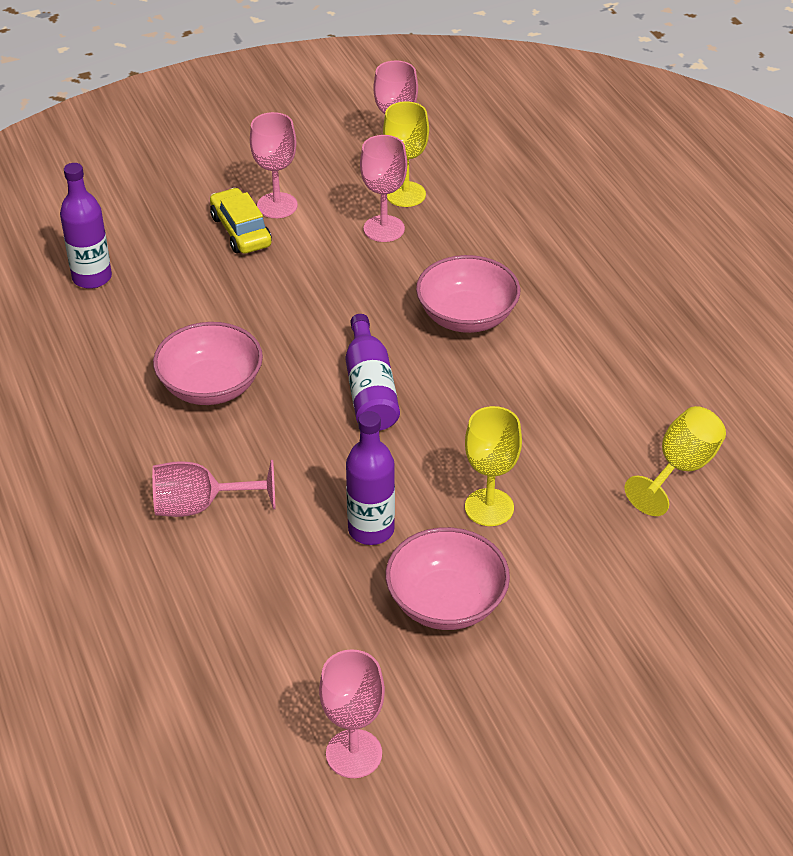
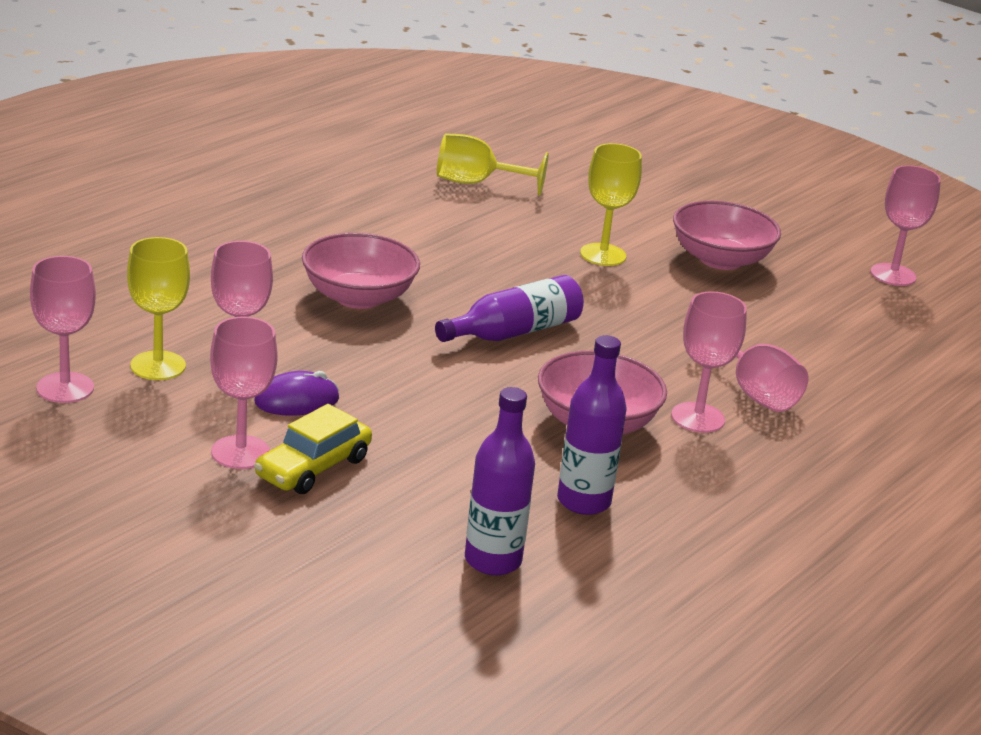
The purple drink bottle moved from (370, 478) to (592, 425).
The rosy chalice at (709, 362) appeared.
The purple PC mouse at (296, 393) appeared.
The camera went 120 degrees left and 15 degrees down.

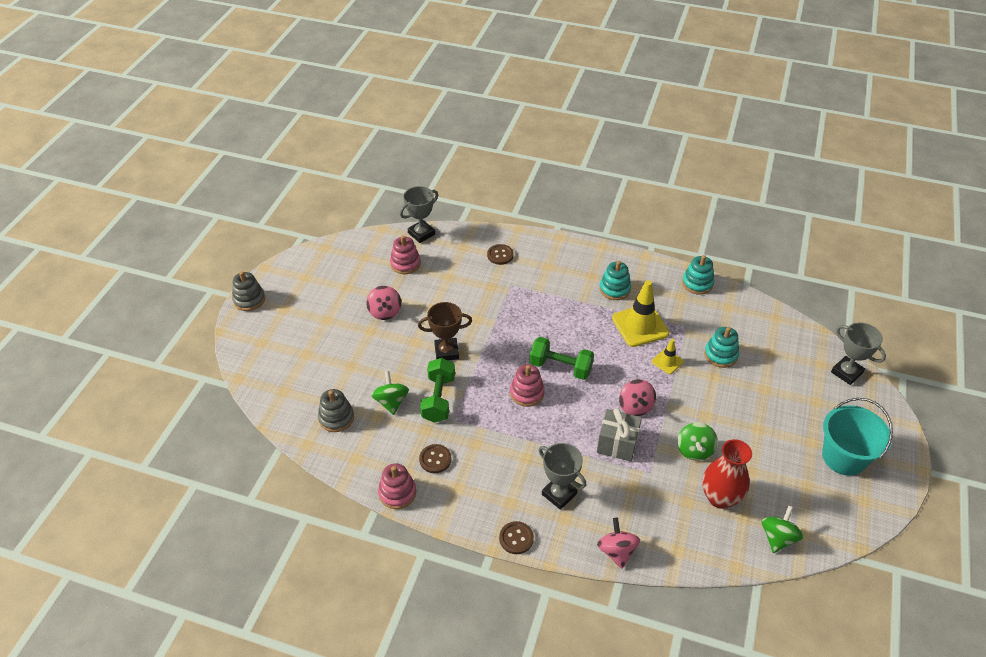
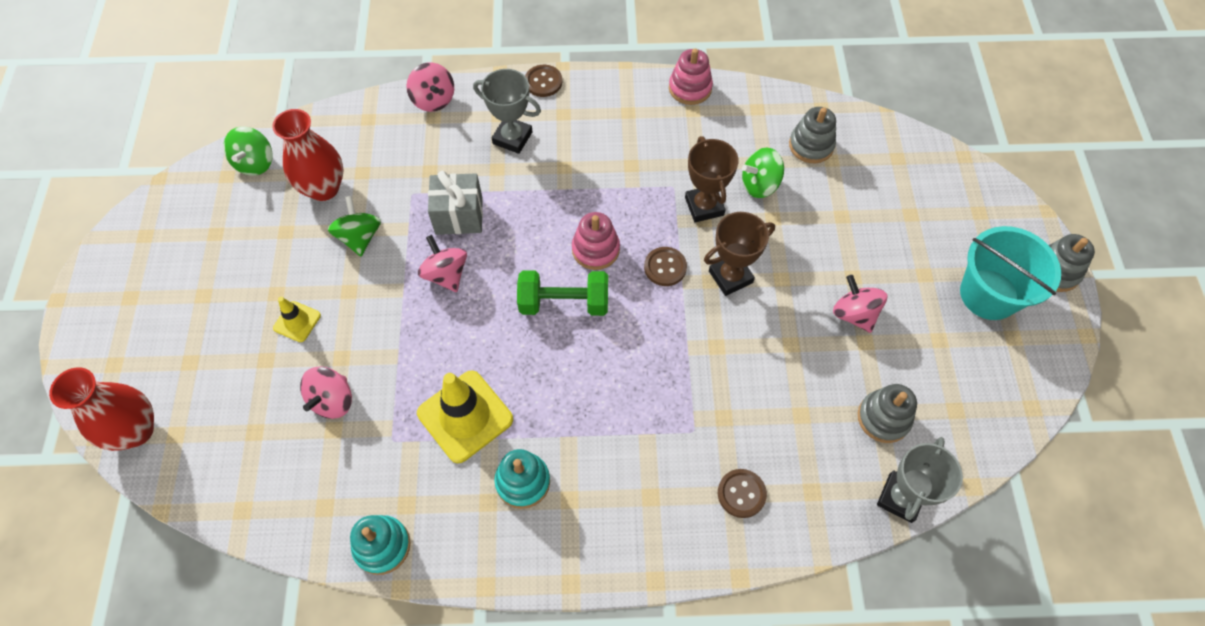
The rosy ring stacker at (405, 254) became the ash-grey ring stacker at (887, 413).
The ash-grey prize cup at (858, 353) was replaced by the crimson vase at (101, 409).
The aqua ring stacker at (721, 347) was replaced by the rosy toy top at (326, 392).
The golden safety cone moved from (668, 356) to (297, 319).
The leaf-green hand weight at (437, 390) was replaced by the dark brown prize cup at (712, 179).
The leaf-green toy top at (390, 393) turned 105 degrees clockwise.
The aqua pail moved from (857, 437) to (1010, 273).
The dark brown shirt button moved from (435, 458) to (665, 266).
The camera went 160 degrees right and 15 degrees up.

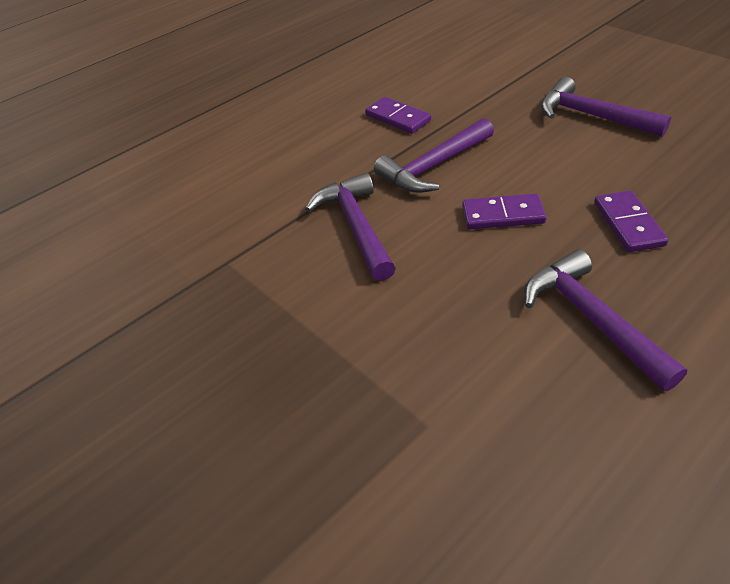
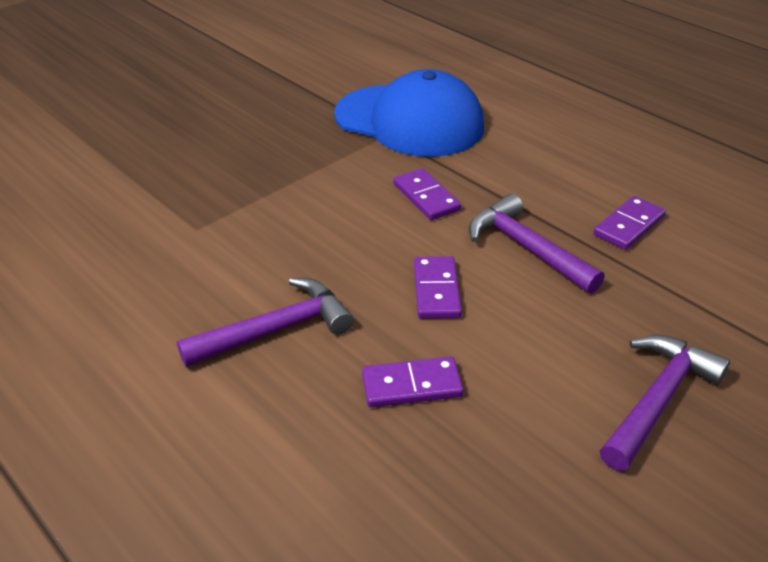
The purple carpenter's hammer at (350, 227) was replaced by the purple domino tile at (427, 194).
The blue baseball cap at (409, 113) appeared.
The camera went 85 degrees right and 5 degrees down.

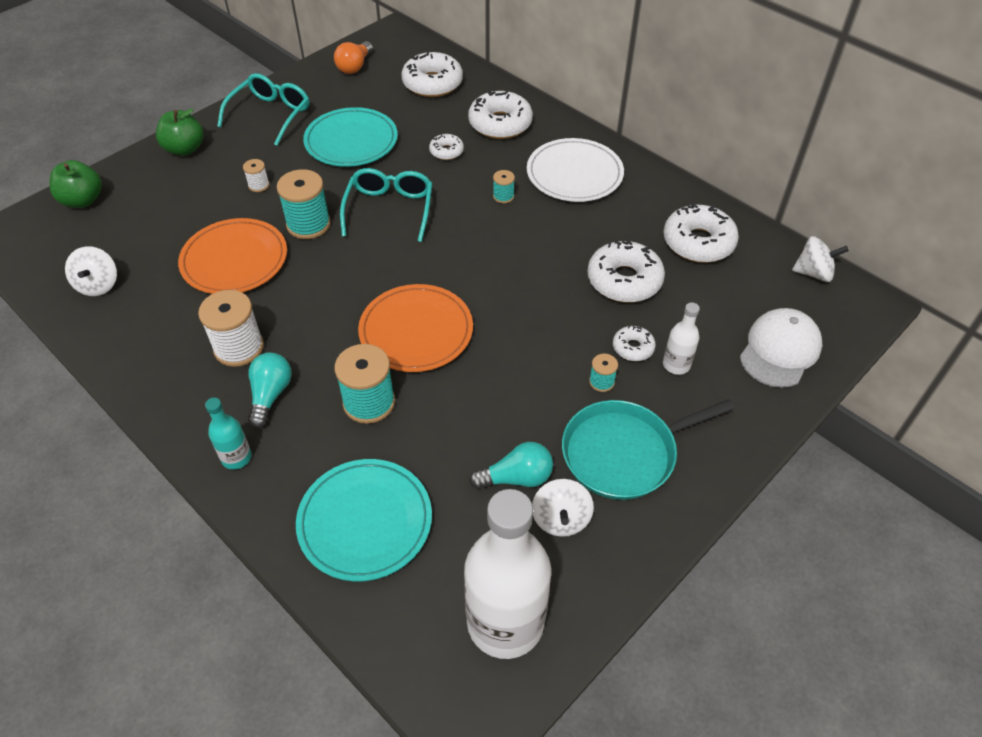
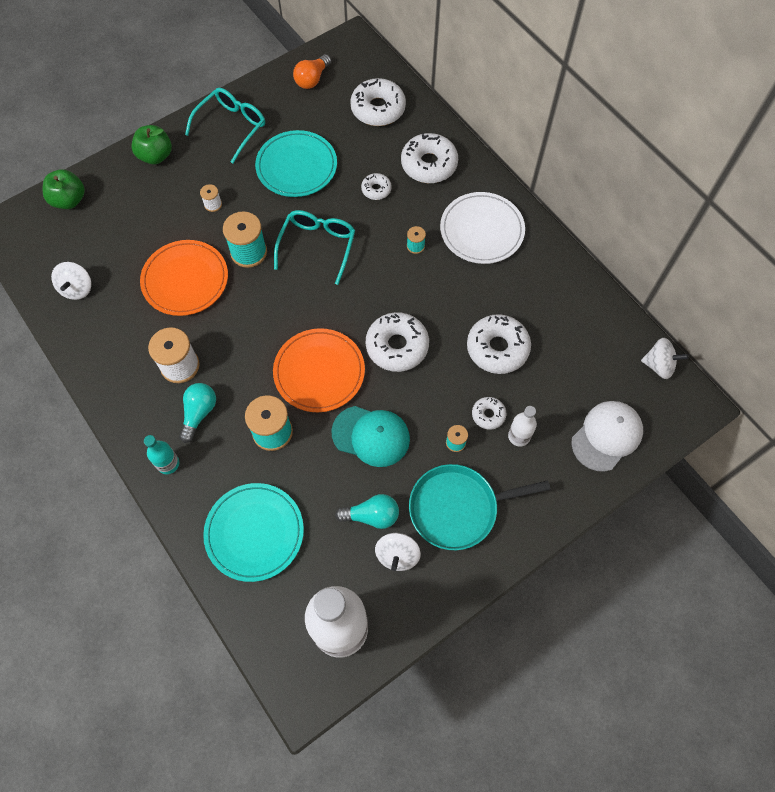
The white doughnut moved from (701, 233) to (397, 342).
The aqua baseball cap at (370, 436) appeared.
The camera went 10 degrees right and 15 degrees up.

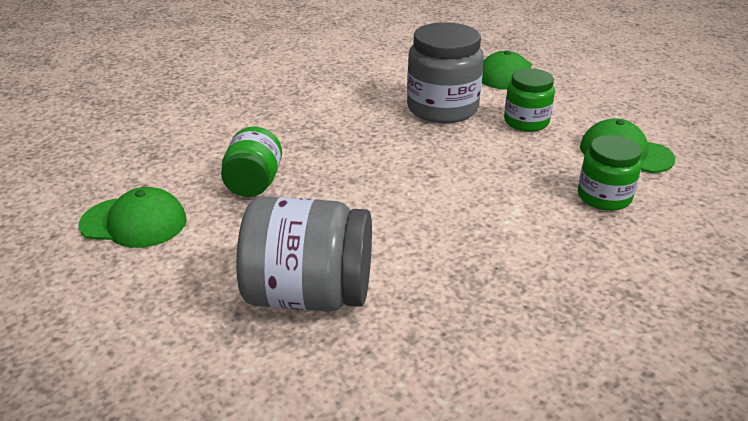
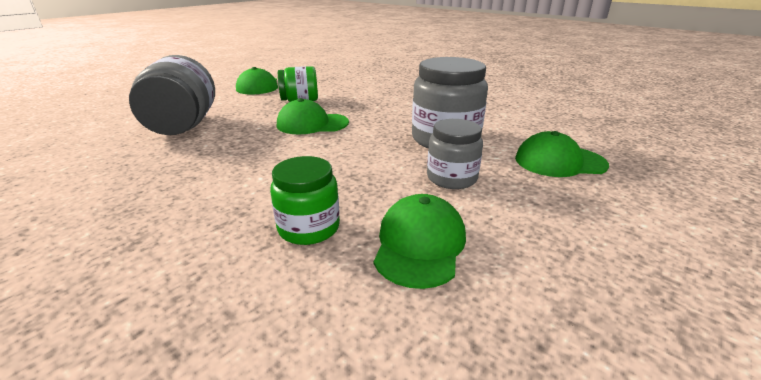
The leaf-green jar at (529, 100) became the ash-grey jar at (455, 154).
The leaf-green baseball cap at (313, 116) appeared.
The camera went 75 degrees right and 5 degrees down.

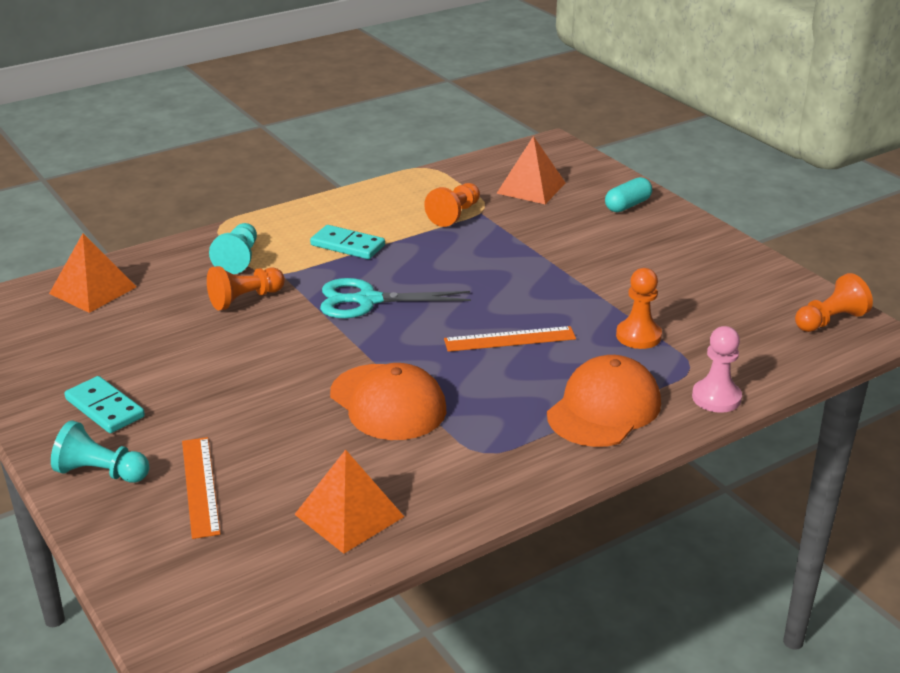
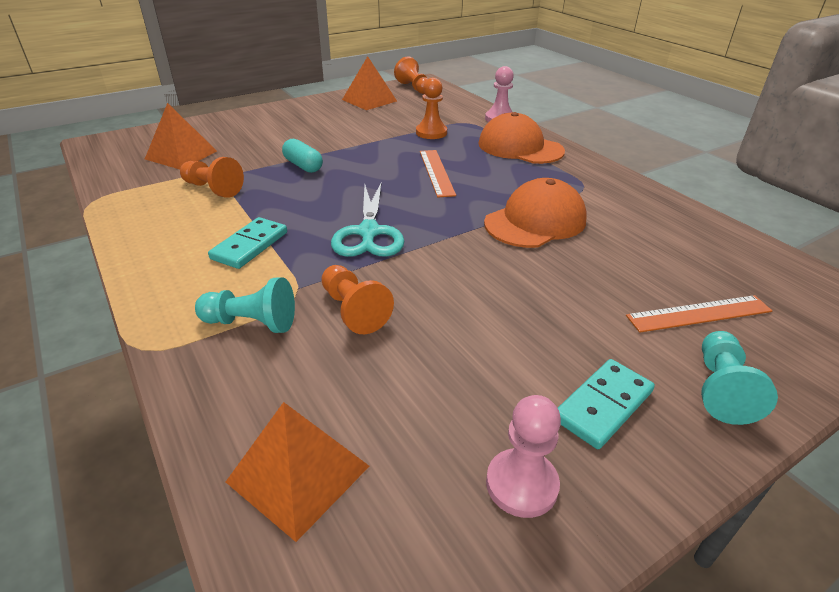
The aqua pill moved from (628, 194) to (302, 156).
The orange solid pyramid moved from (349, 502) to (369, 83).
The rosy game pawn at (523, 456) appeared.
The camera went 90 degrees left and 5 degrees up.

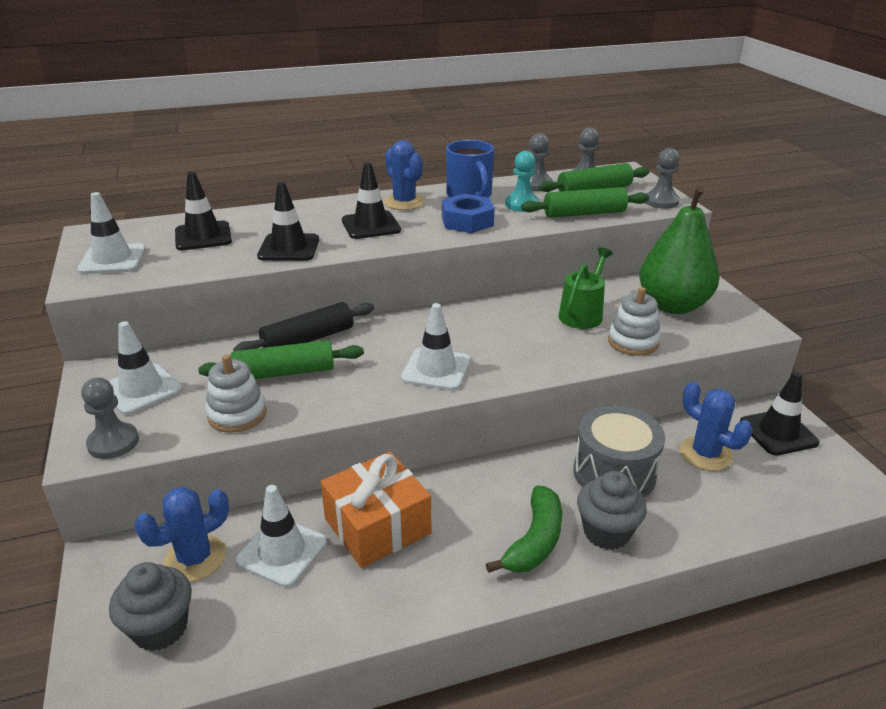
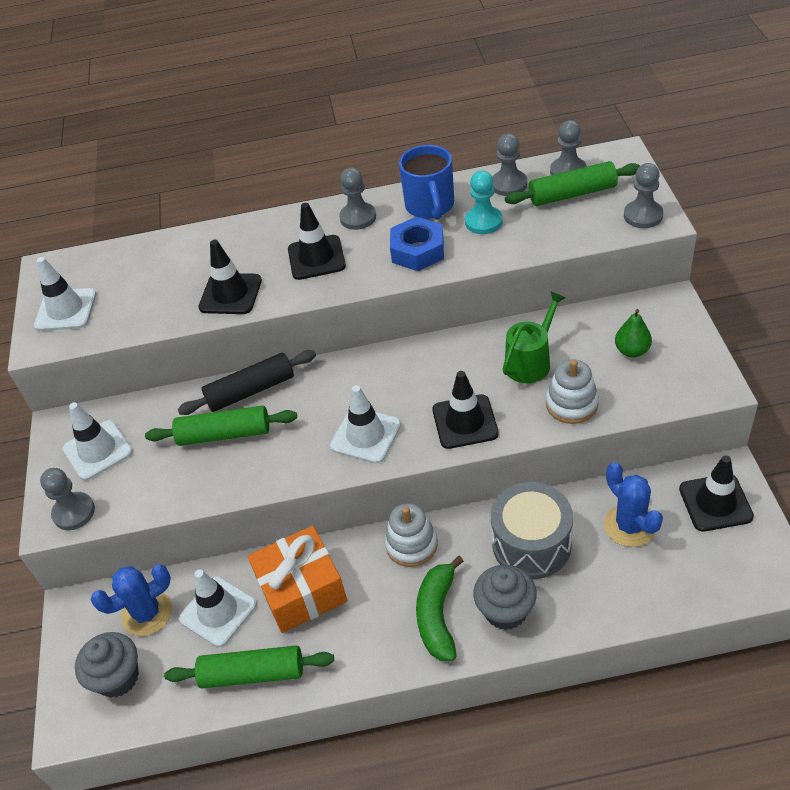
The blue cactus at (404, 175) was replaced by the ash-grey game pawn at (357, 199).
The jet-black safety cone moved from (203, 211) to (465, 410).
The leaf-green pear at (679, 250) changed to 0.45 times the size.
The leaf-green rolling pin moved from (585, 202) to (249, 666).
The white ring stacker moved from (236, 393) to (411, 535).
The leaf-green toy banana at (524, 529) turned 150 degrees clockwise.
The camera went 15 degrees right and 15 degrees up.

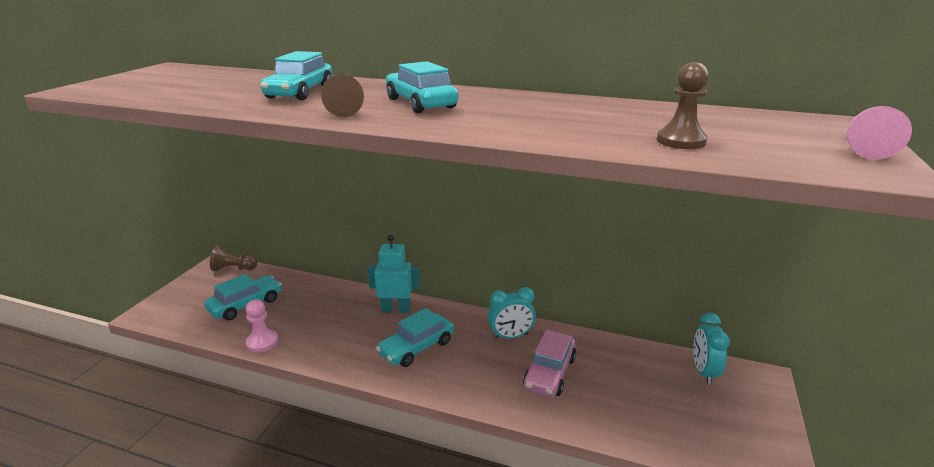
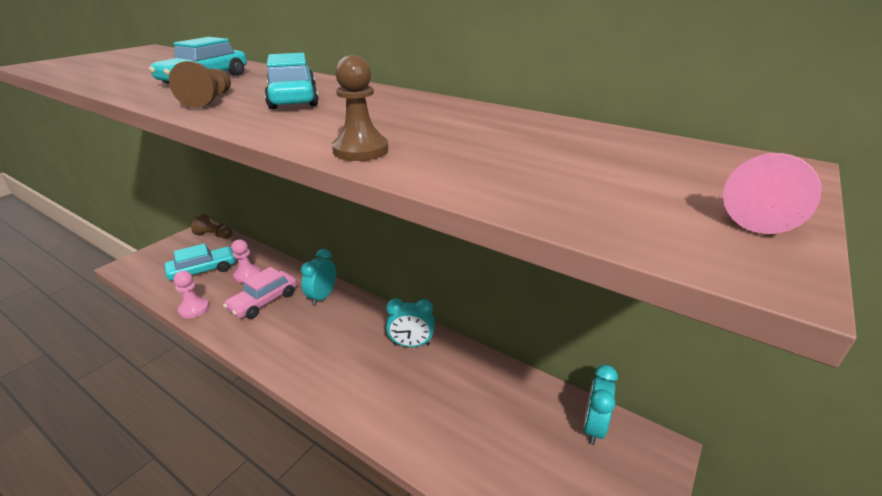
The dark brown game pawn moved from (683, 105) to (360, 108).
The aqua toy robot at (394, 274) was replaced by the aqua bedside clock at (318, 277).
The aqua toy car at (415, 337) disappeared.
The rosy toy car moved from (549, 363) to (260, 293).
The rosy game pawn at (245, 261) appeared.
The camera went 15 degrees right and 5 degrees up.

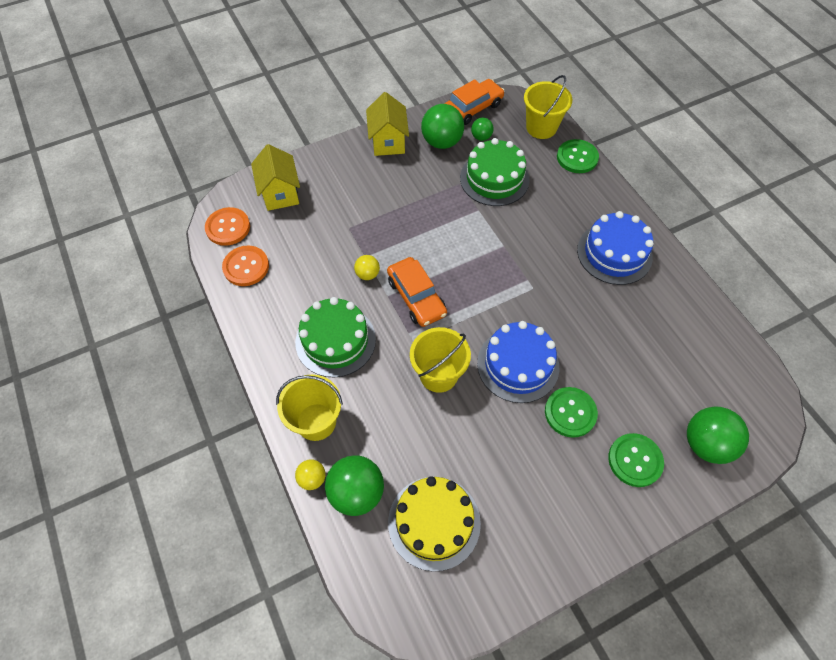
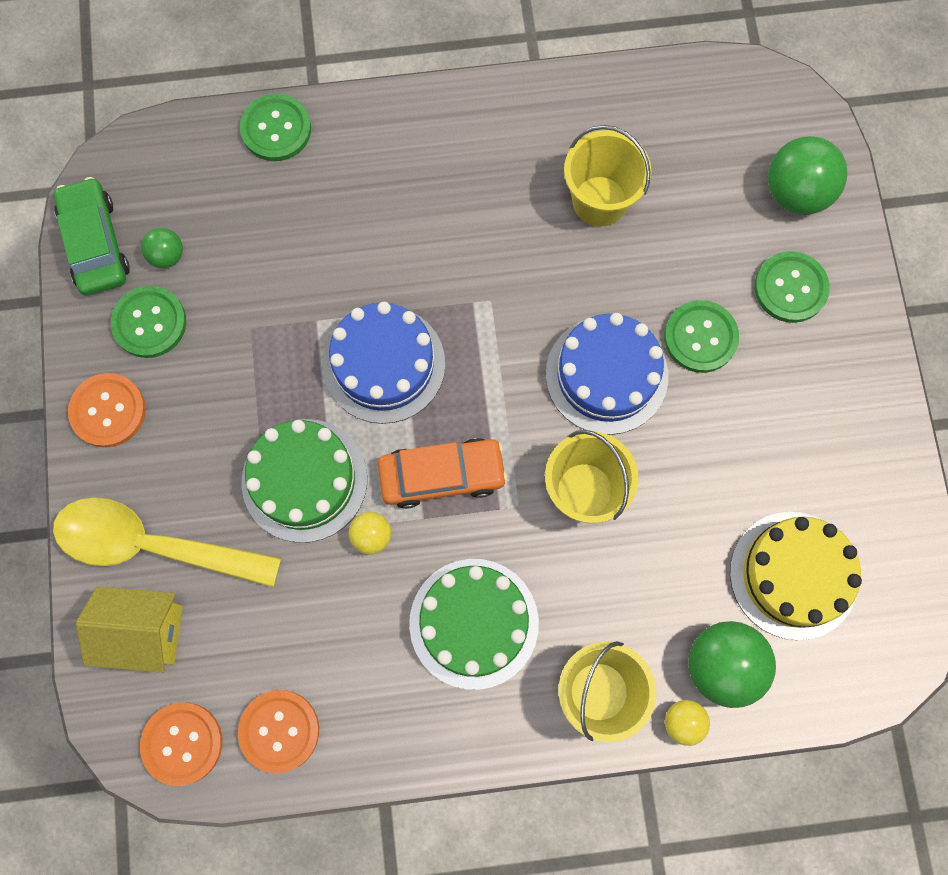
The golden pail moved from (548, 107) to (607, 176).
The orange toy car at (474, 102) became the leaf-green toy car at (92, 236).
The golden cottage at (387, 124) was replaced by the orange shirt button at (107, 410).
The leaf-green play ball at (442, 126) was replaced by the leaf-green shirt button at (148, 322).
The leaf-green layer cake moved from (495, 172) to (304, 481).
The blue layer cake moved from (615, 248) to (384, 362).
The golden teaspoon at (167, 542) appeared.
The camera went 70 degrees left and 15 degrees up.

